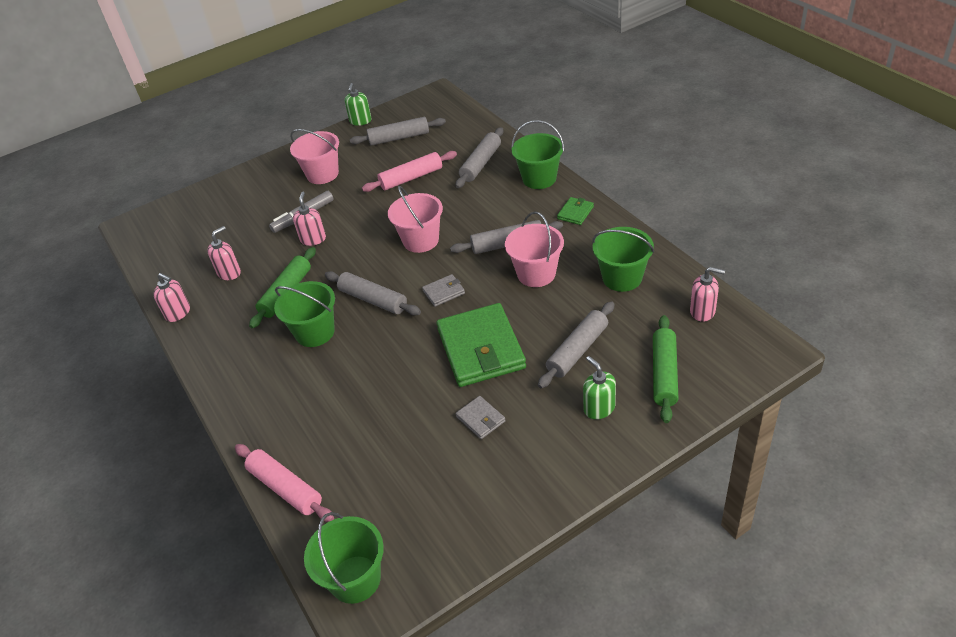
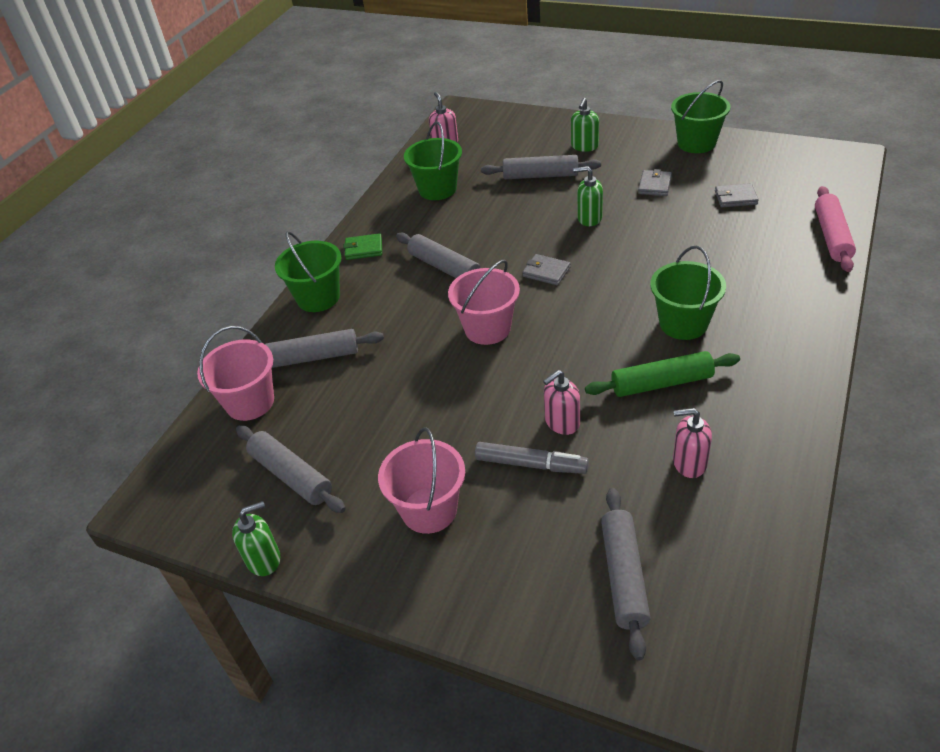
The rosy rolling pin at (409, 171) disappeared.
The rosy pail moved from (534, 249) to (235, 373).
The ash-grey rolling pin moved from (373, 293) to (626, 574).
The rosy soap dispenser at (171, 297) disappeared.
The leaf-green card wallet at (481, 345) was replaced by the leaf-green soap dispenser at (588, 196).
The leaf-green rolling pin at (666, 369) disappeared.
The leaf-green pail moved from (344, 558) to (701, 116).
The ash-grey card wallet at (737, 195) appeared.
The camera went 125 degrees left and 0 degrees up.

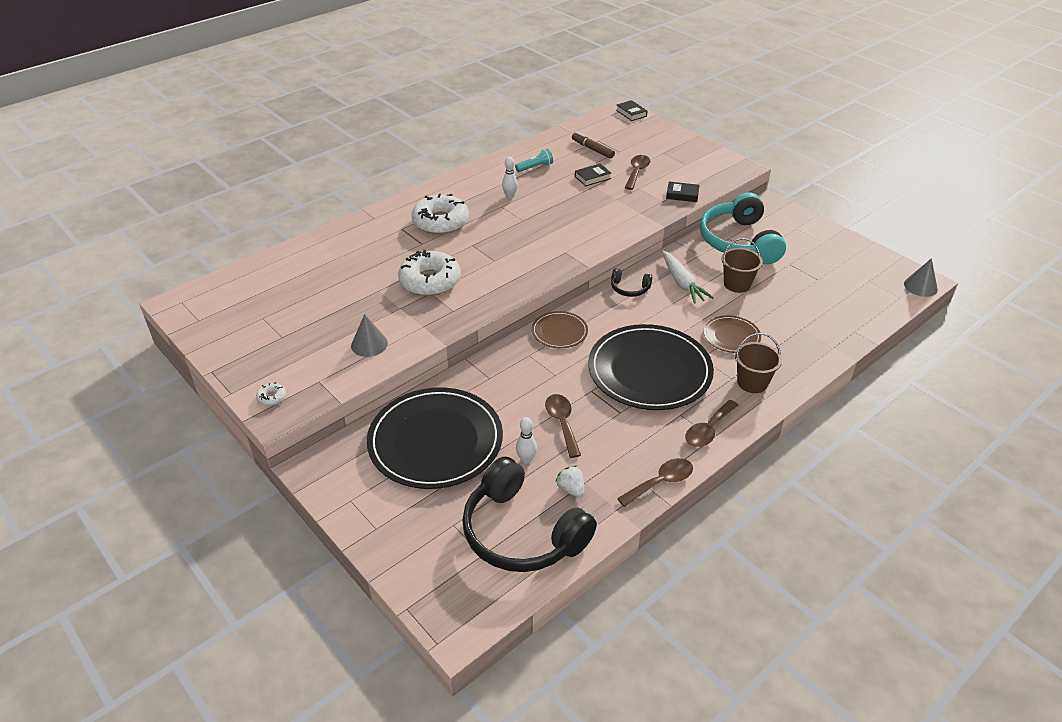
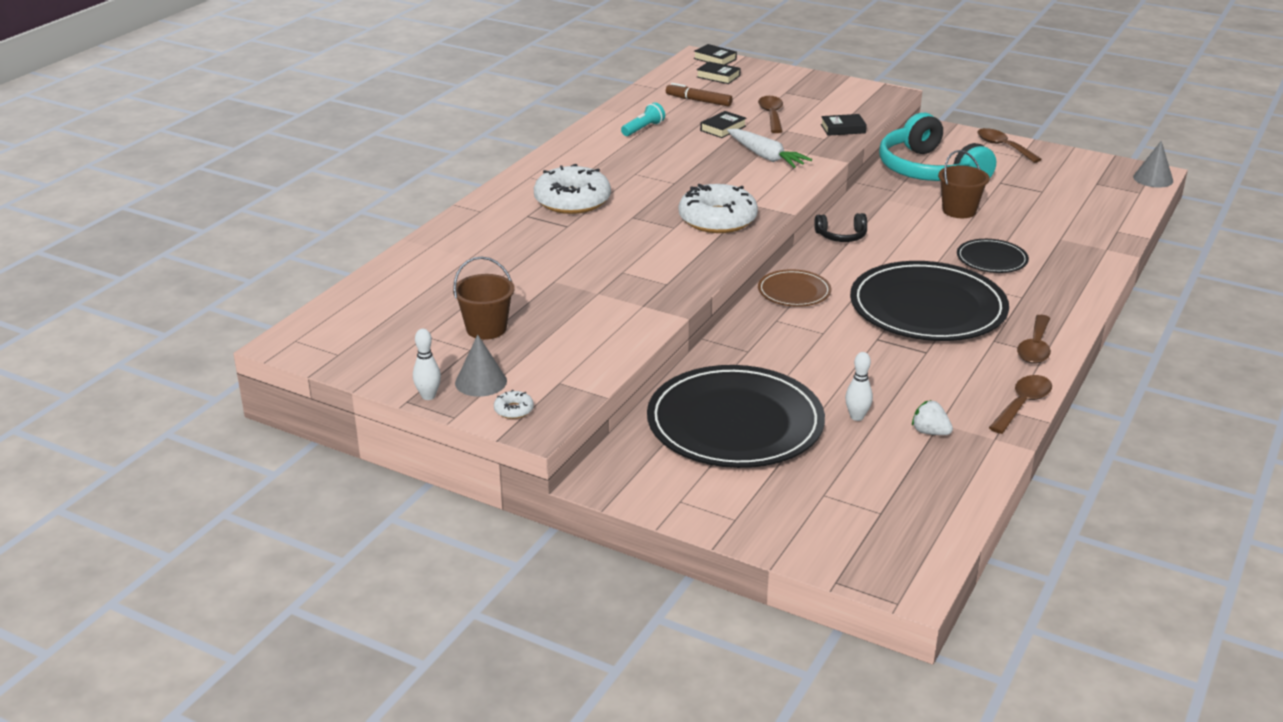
The white skittle moved from (510, 177) to (427, 364).
The white doughnut moved from (429, 273) to (718, 208).
The white carrot moved from (687, 277) to (769, 148).
The ash-grey cone moved from (369, 335) to (481, 366).
The dark brown flat dish at (732, 334) became the jet-black flat dish at (993, 256).
The dark brown pail moved from (758, 363) to (483, 298).
The dark brown teaspoon moved from (563, 426) to (1009, 145).
The jet-black headset at (529, 514) disappeared.
The jet-black book at (719, 72) appeared.
The camera went 20 degrees left and 10 degrees down.

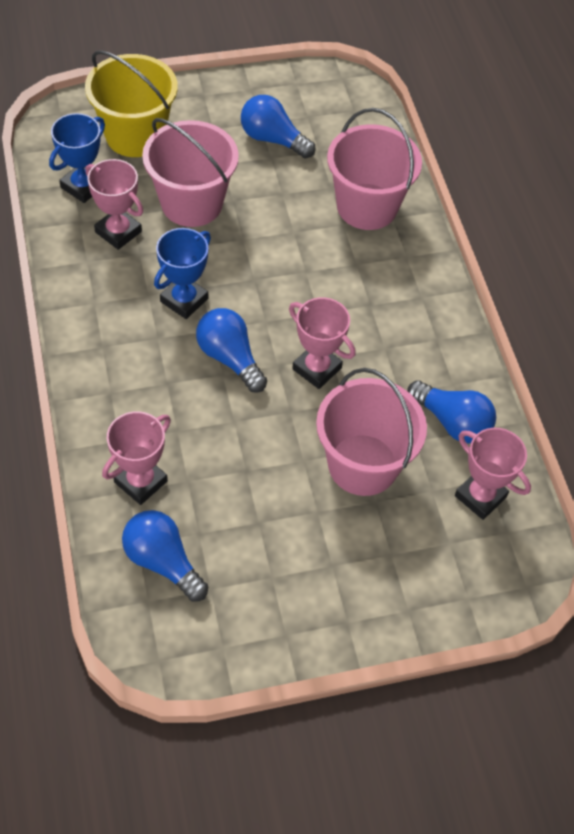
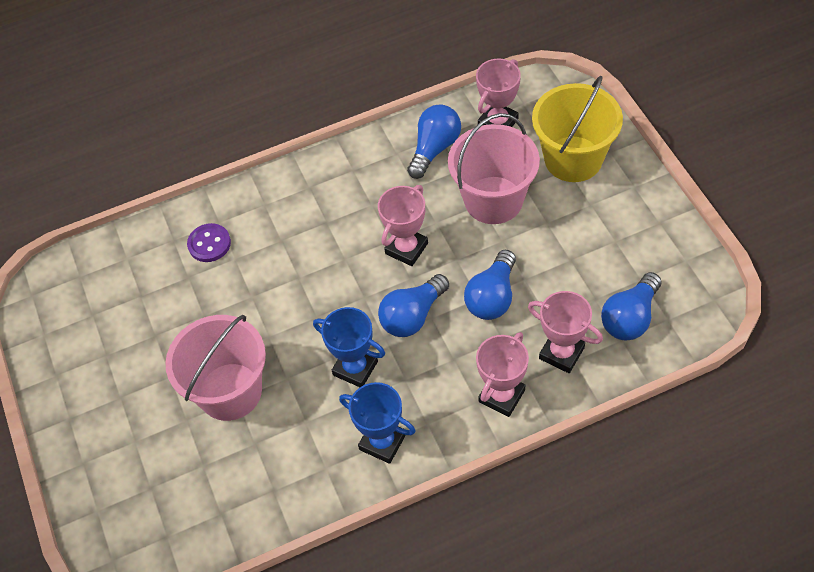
The golden pail moved from (131, 103) to (577, 129).
The blue bulb moved from (278, 127) to (490, 285).
The rosy pail at (374, 169) was replaced by the purple shirt button at (209, 242).
The blue prize cup moved from (77, 158) to (377, 423).
The rosy prize cup moved from (114, 204) to (502, 374).
The camera went 90 degrees left and 0 degrees up.

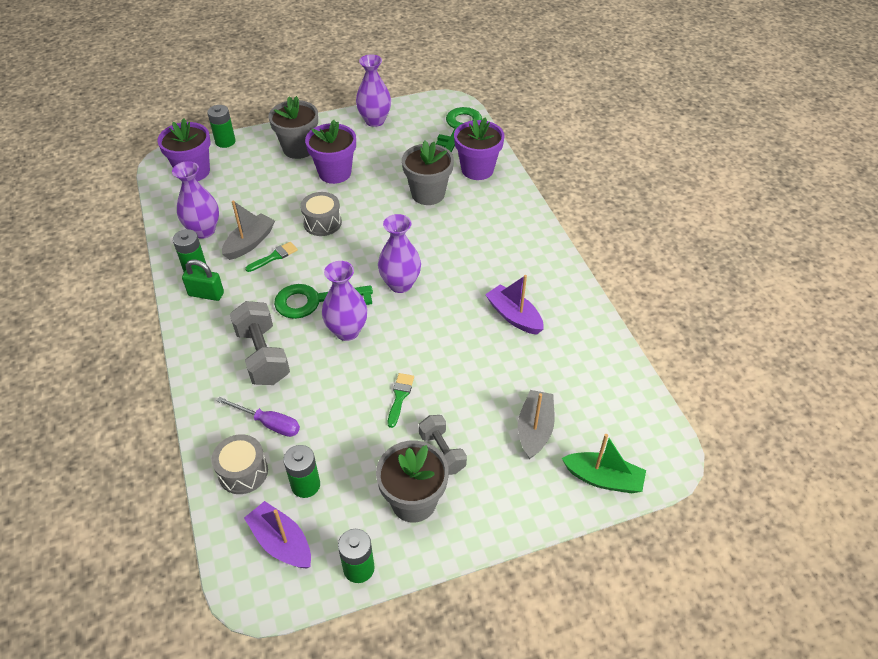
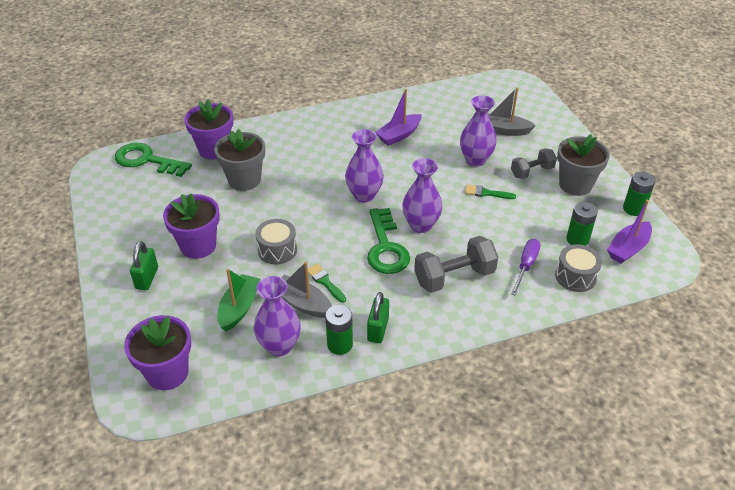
The purple vase moved from (373, 90) to (478, 131).
The ash-grey plant pot at (293, 127) was replaced by the leaf-green small lock at (144, 265).
The leaf-green battery at (221, 126) disappeared.
The leaf-green boat moved from (604, 463) to (239, 299).
The camera went 90 degrees left and 5 degrees down.

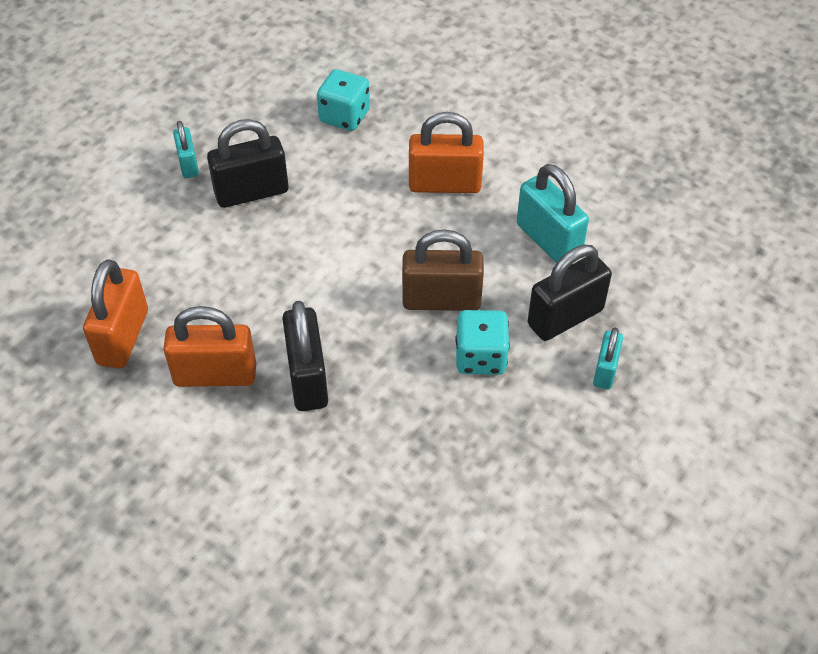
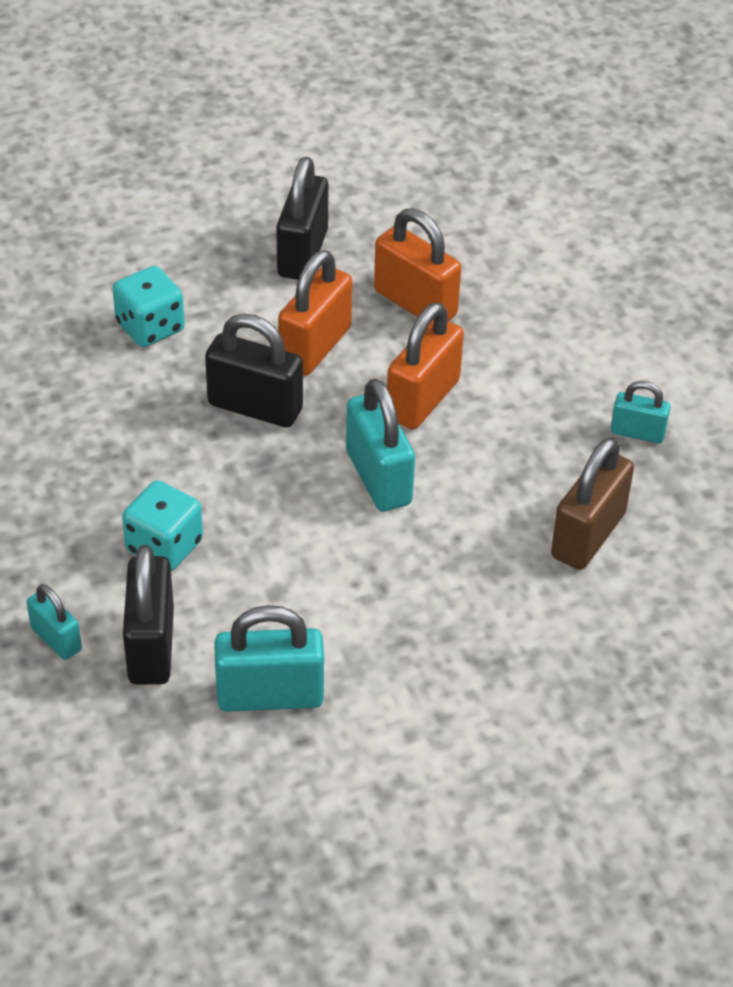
The aqua dice moved from (343, 100) to (148, 306).
The orange small lock moved from (446, 152) to (425, 366).
The jet-black small lock moved from (248, 163) to (302, 218).
The dark brown small lock moved from (443, 270) to (592, 504).
The aqua small lock at (380, 445) appeared.
The camera went 120 degrees right and 5 degrees down.

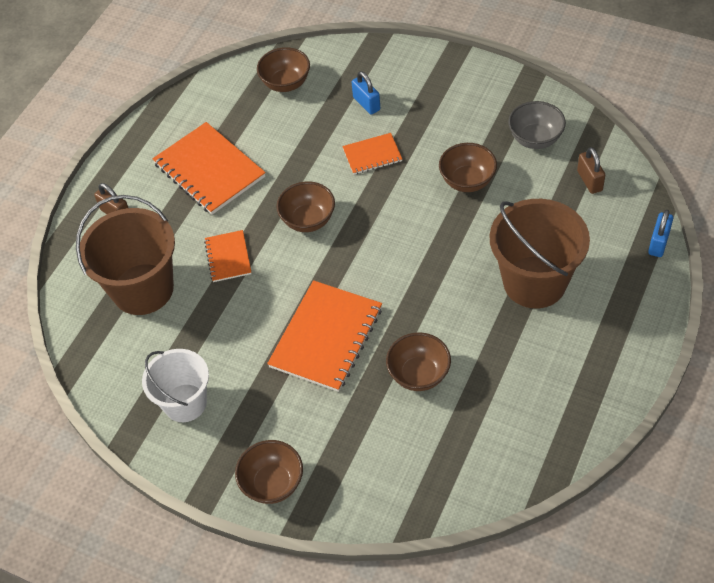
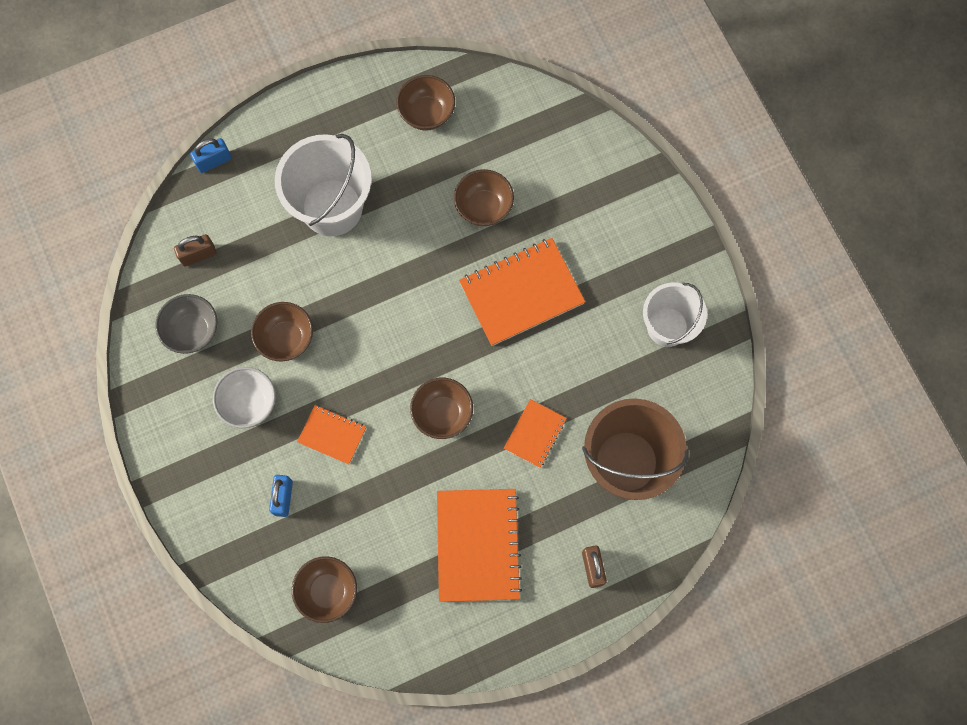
The dark brown small lock at (591, 170) turned 45 degrees clockwise.
The dark brown pail at (540, 253) became the white pail at (323, 185).
The dark brown bowl moved from (269, 472) to (425, 102).
The white bowl at (244, 397) appeared.
The camera went 145 degrees left and 20 degrees up.

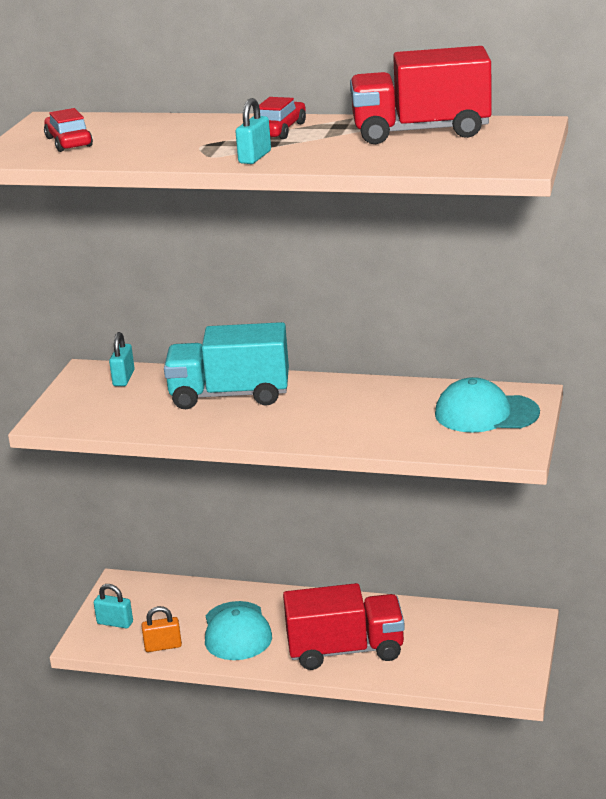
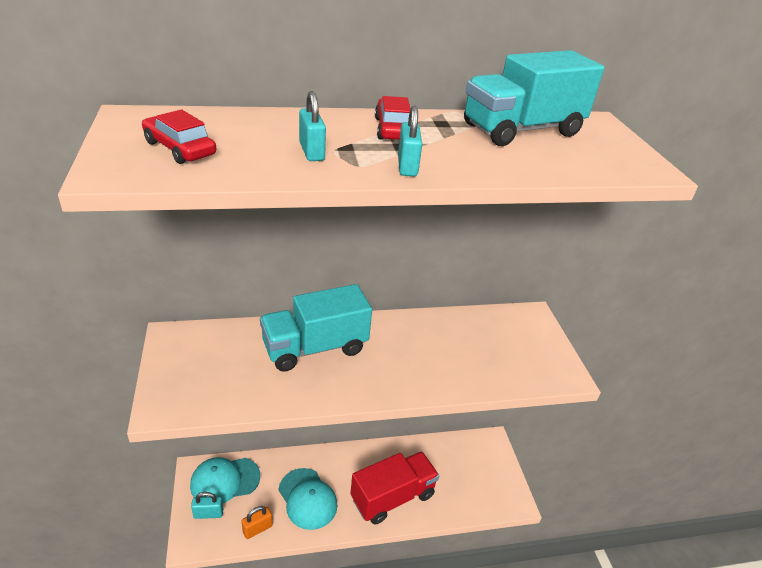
The crimson lorry at (421, 95) became the aqua lorry at (534, 98).
The aqua small lock moved from (122, 359) to (312, 126).
The aqua baseball cap moved from (487, 404) to (225, 480).
The camera went 30 degrees left and 10 degrees up.

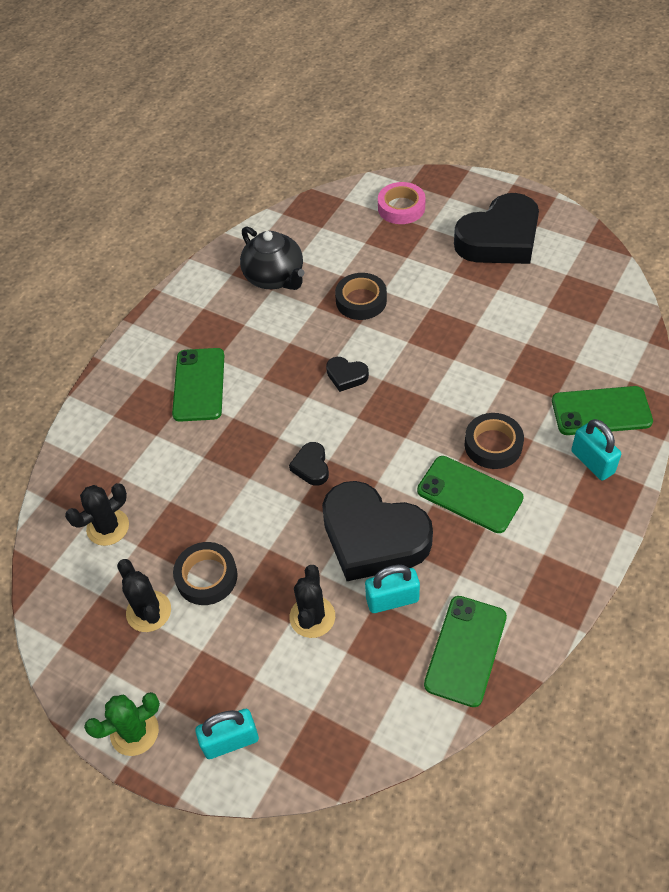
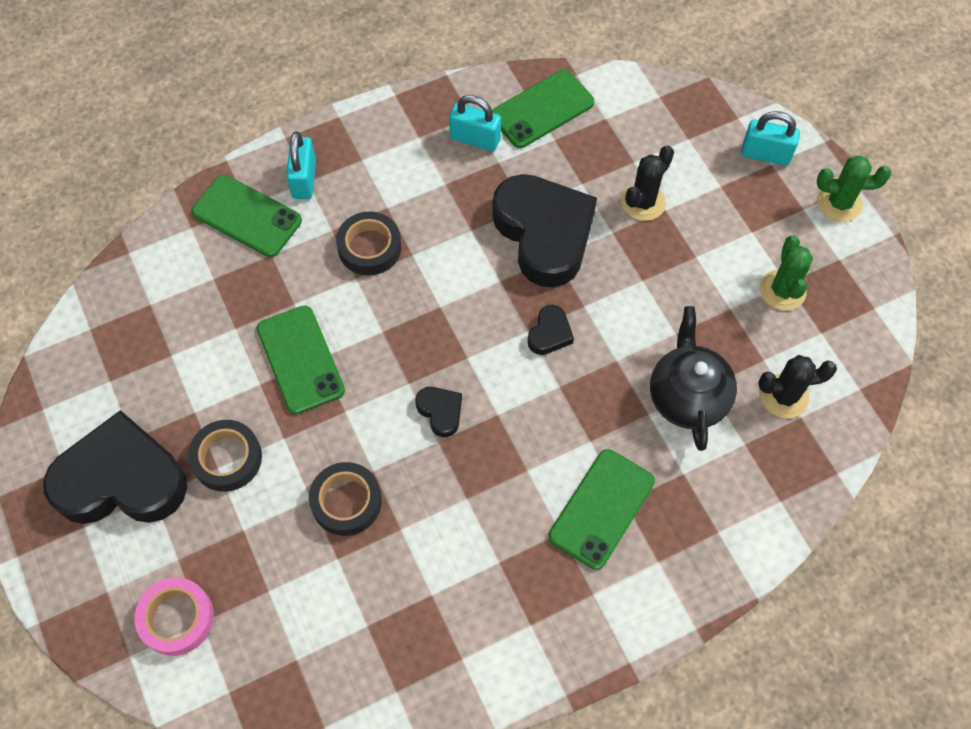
The jet-black tea pot moved from (272, 258) to (693, 378).
The leaf-green smartphone moved from (470, 494) to (301, 359).
The jet-black roll of tape moved from (205, 573) to (225, 456).
The jet-black cactus at (144, 595) became the leaf-green cactus at (786, 273).
The aqua small lock moved from (392, 589) to (475, 123).
The camera went 150 degrees left and 10 degrees up.

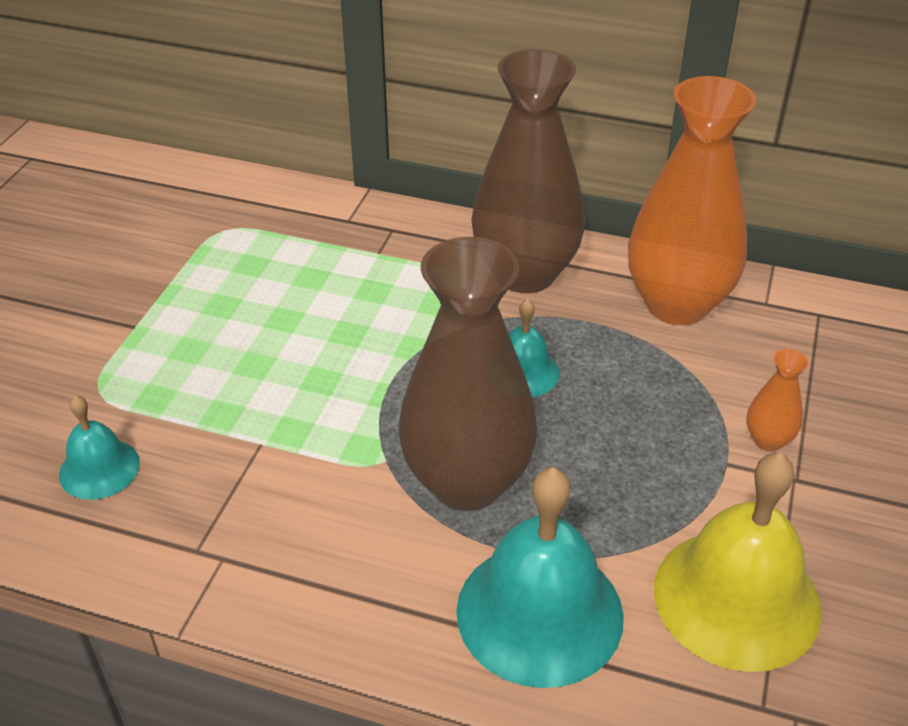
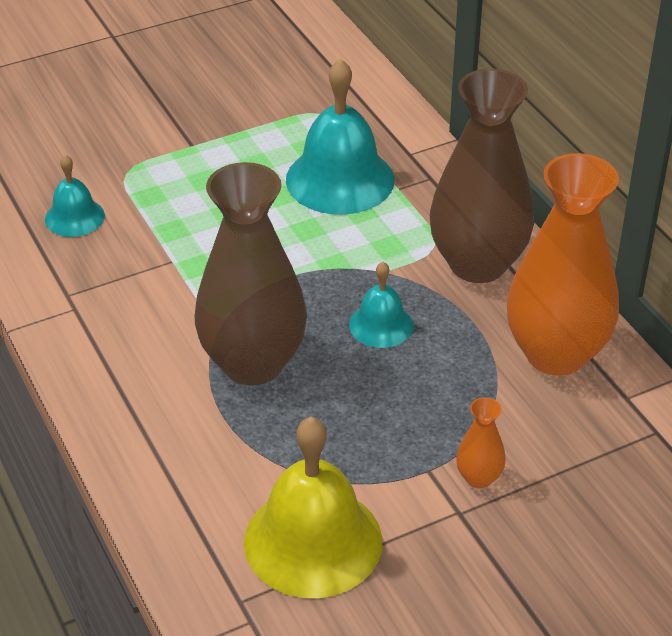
The aqua hand bell moved from (540, 577) to (340, 136).
The camera went 45 degrees right and 0 degrees up.

